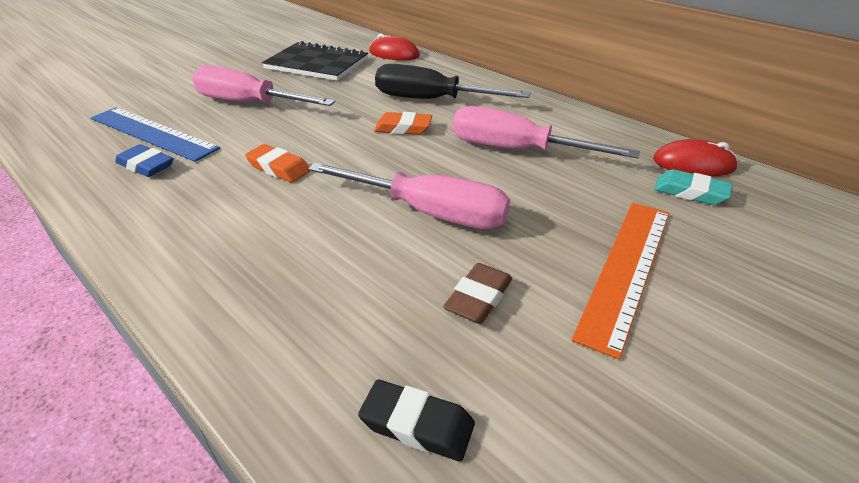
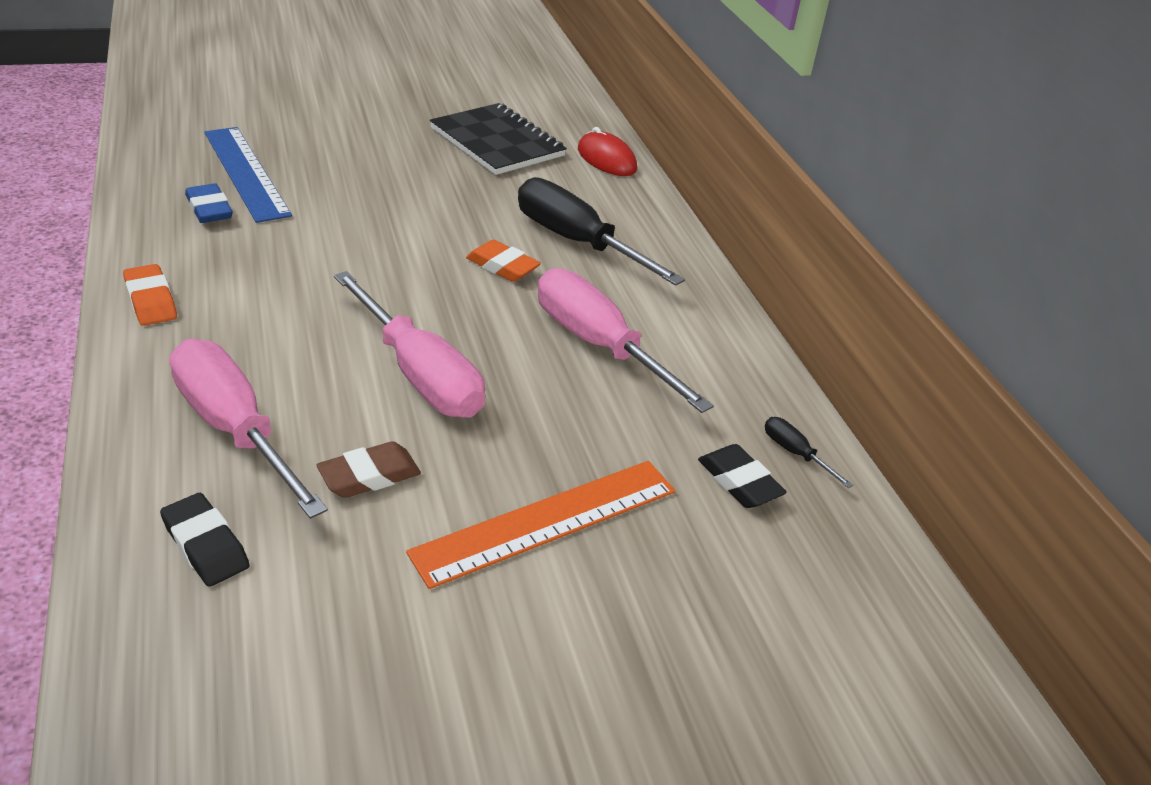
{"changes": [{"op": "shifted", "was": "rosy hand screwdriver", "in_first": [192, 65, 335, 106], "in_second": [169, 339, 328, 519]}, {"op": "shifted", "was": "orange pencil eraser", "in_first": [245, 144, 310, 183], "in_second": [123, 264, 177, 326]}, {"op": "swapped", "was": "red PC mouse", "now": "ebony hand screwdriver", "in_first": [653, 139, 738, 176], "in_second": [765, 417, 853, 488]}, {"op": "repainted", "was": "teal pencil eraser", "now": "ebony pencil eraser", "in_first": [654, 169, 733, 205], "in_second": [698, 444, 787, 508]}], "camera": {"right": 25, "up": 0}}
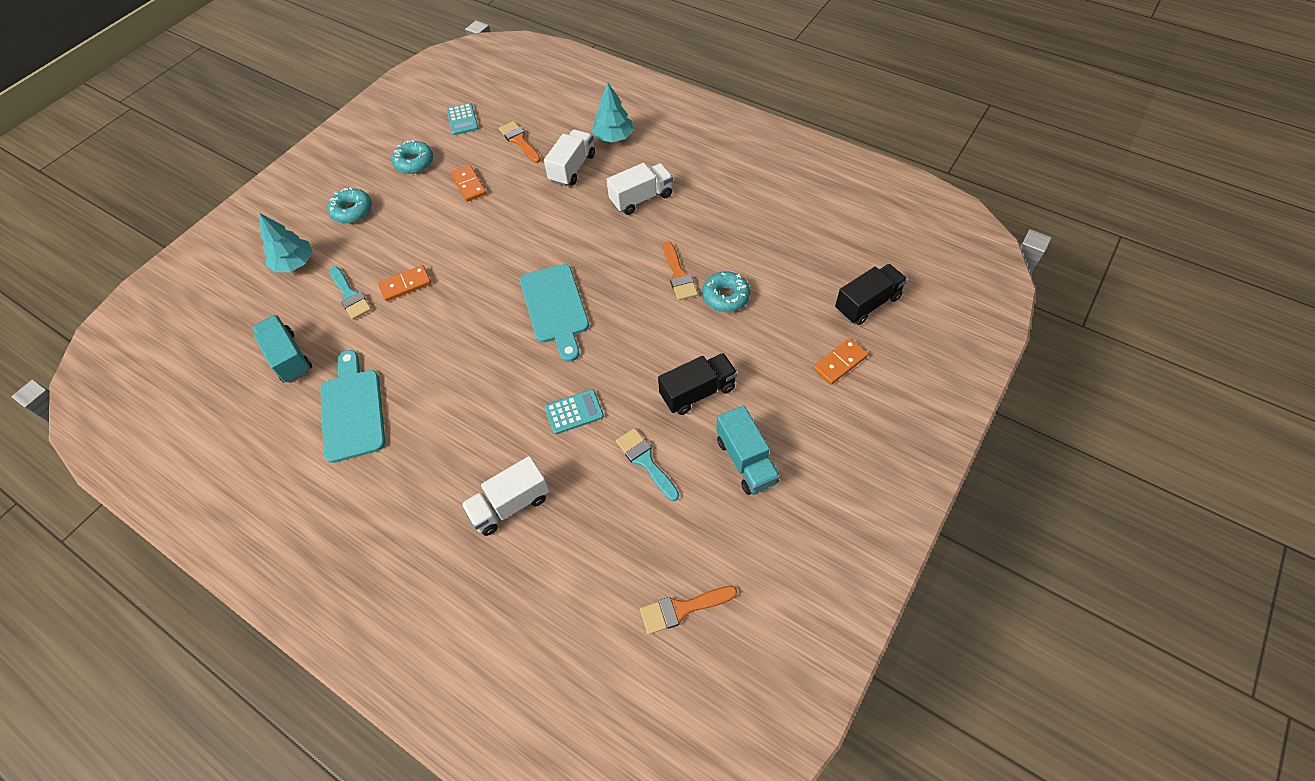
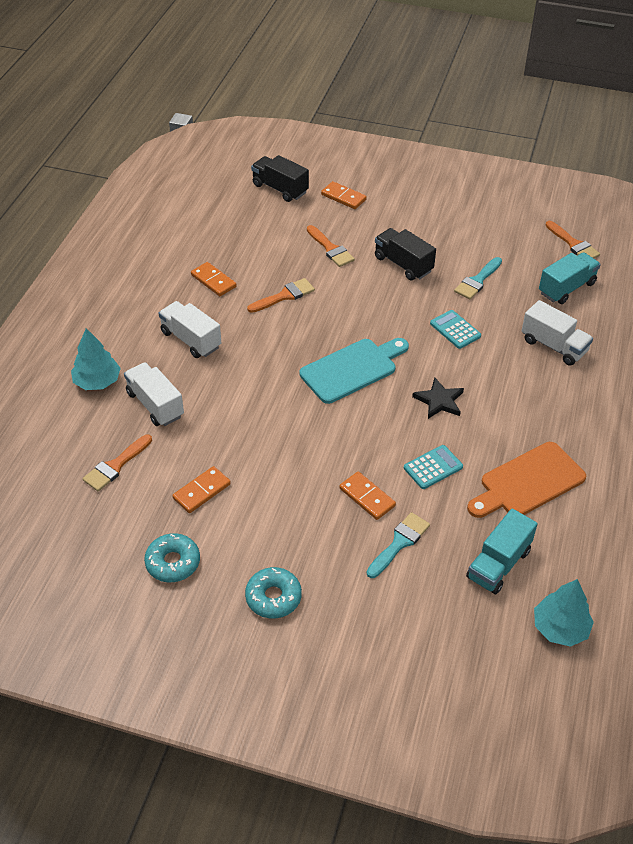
{"changes": [{"op": "shifted", "was": "teal fir tree", "in_first": [259, 213, 313, 272], "in_second": [534, 579, 594, 647]}, {"op": "repainted", "was": "teal chopping board", "now": "orange chopping board", "in_first": [320, 350, 385, 463], "in_second": [467, 442, 586, 518]}, {"op": "shifted", "was": "teal calculator", "in_first": [447, 103, 479, 135], "in_second": [404, 445, 463, 489]}, {"op": "rotated", "was": "white lorry", "in_first": [544, 129, 595, 186], "in_second": [124, 362, 184, 426], "clockwise": 45}, {"op": "gone", "was": "teal donut", "in_first": [702, 272, 750, 312]}, {"op": "shifted", "was": "teal lorry", "in_first": [716, 406, 780, 495], "in_second": [539, 252, 601, 304]}, {"op": "new", "now": "orange domino piece", "in_second": [191, 262, 237, 296]}, {"op": "new", "now": "orange brush", "in_second": [307, 225, 355, 267]}, {"op": "new", "now": "ebony star shape", "in_second": [412, 378, 464, 419]}], "camera": {"right": -110, "up": -10}}
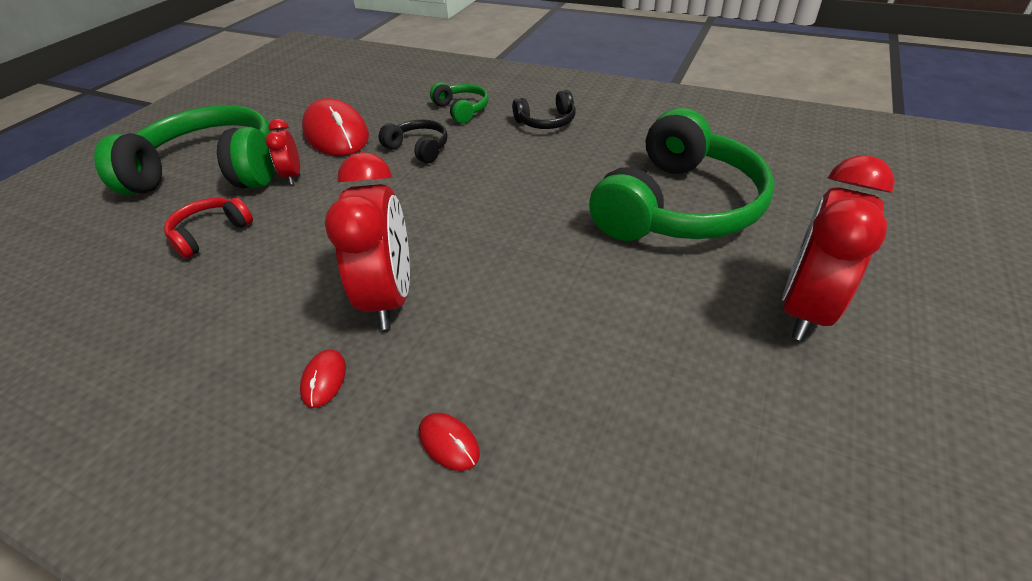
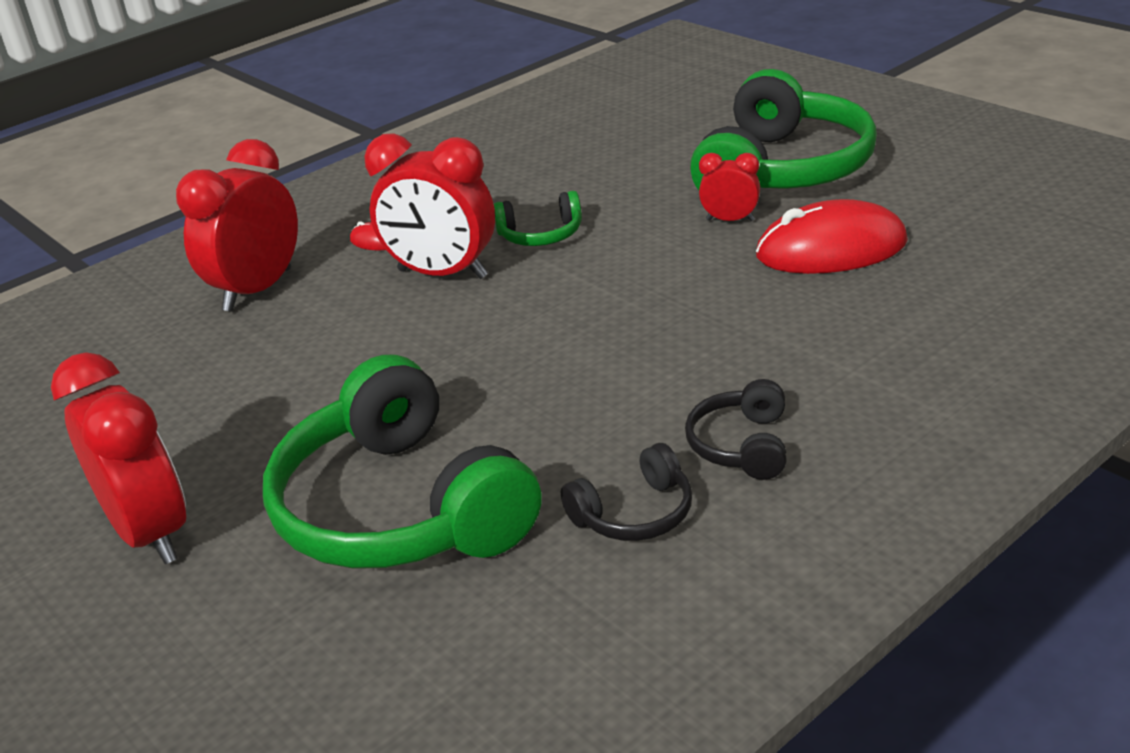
{"changes": [{"op": "gone", "was": "red headphones", "in_first": [164, 198, 253, 259]}, {"op": "shifted", "was": "ebony headphones", "in_first": [379, 120, 448, 164], "in_second": [561, 443, 692, 541]}, {"op": "swapped", "was": "red PC mouse", "now": "red alarm clock", "in_first": [419, 413, 480, 471], "in_second": [176, 139, 298, 312]}, {"op": "shifted", "was": "emerald headphones", "in_first": [430, 82, 489, 123], "in_second": [494, 191, 582, 246]}], "camera": {"right": 115, "up": -10}}
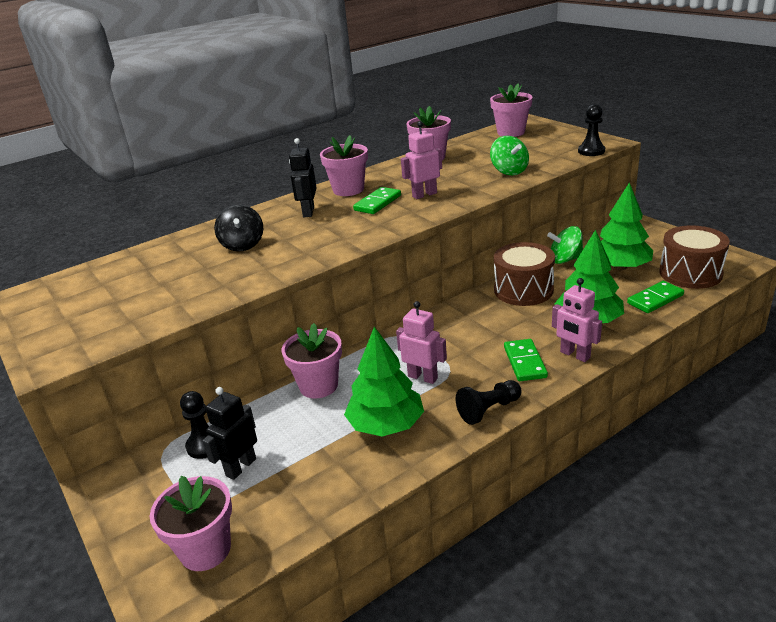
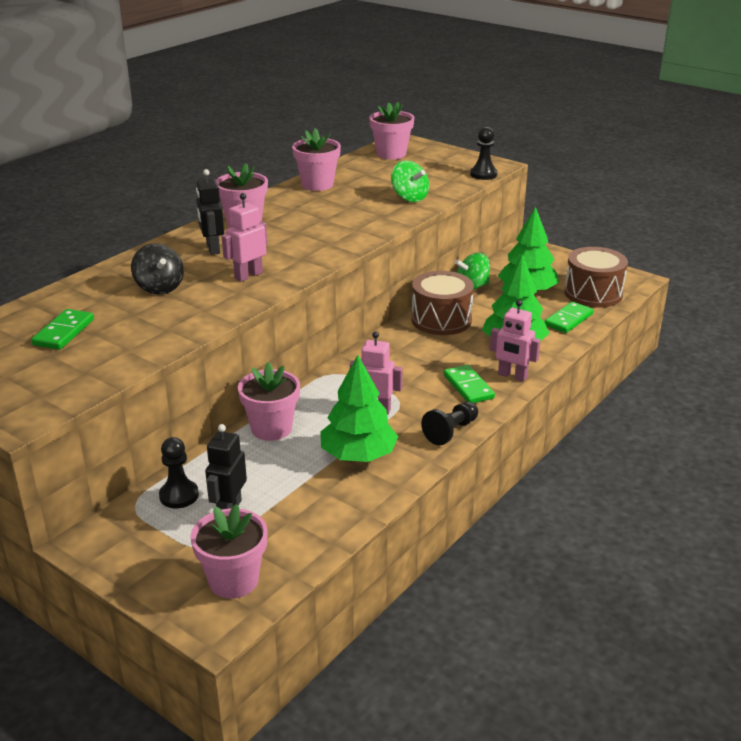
{"changes": [{"op": "shifted", "was": "emerald domino piece", "in_first": [353, 187, 401, 214], "in_second": [31, 309, 94, 350]}, {"op": "shifted", "was": "rosy robot figure", "in_first": [401, 121, 442, 199], "in_second": [222, 193, 267, 282]}], "camera": {"right": -20, "up": 0}}
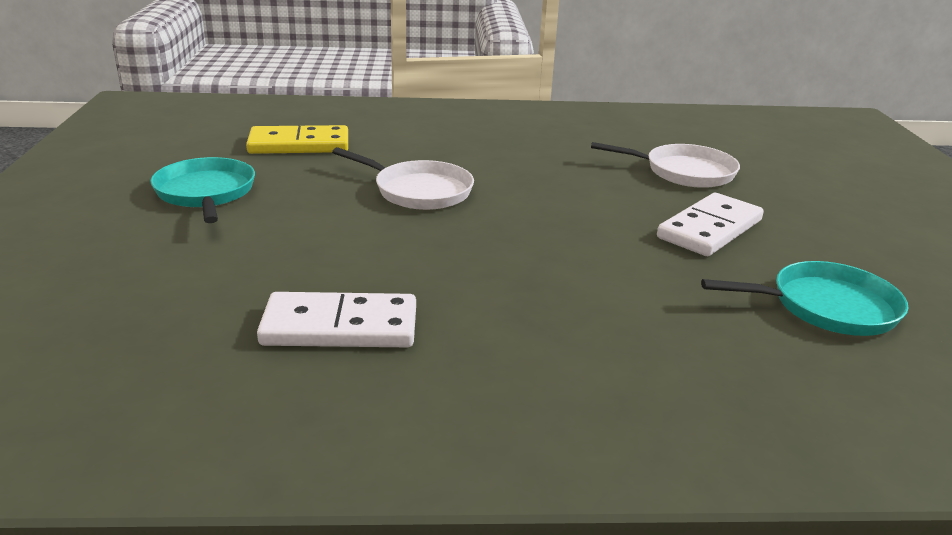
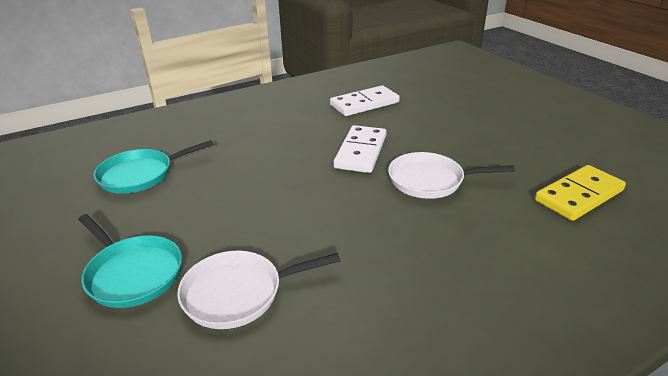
{"changes": [{"op": "shifted", "was": "teal skillet", "in_first": [150, 157, 255, 223], "in_second": [78, 214, 182, 308]}, {"op": "shifted", "was": "white domino piece", "in_first": [657, 193, 764, 256], "in_second": [333, 125, 386, 173]}], "camera": {"right": 155, "up": 5}}
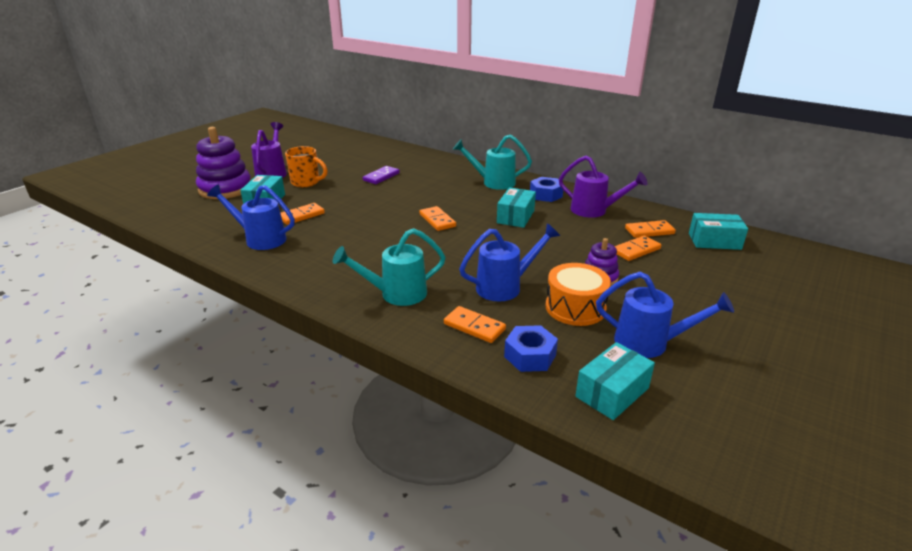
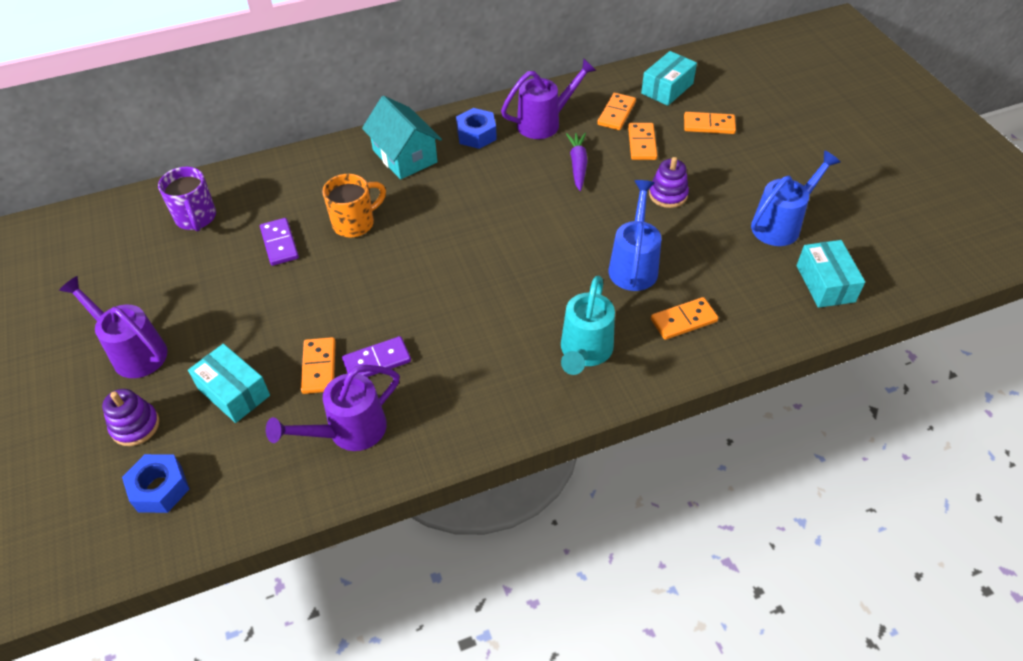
{"changes": [{"op": "scaled", "was": "violet stacking toy", "in_first": [196, 127, 251, 199], "in_second": [102, 389, 159, 446], "ratio": 0.53}, {"op": "repainted", "was": "cobalt watering can", "now": "violet watering can", "in_first": [207, 184, 295, 250], "in_second": [266, 365, 400, 451]}, {"op": "shifted", "was": "orange tea mug", "in_first": [285, 146, 328, 187], "in_second": [322, 174, 386, 238]}, {"op": "shifted", "was": "orange domino piece", "in_first": [419, 206, 456, 231], "in_second": [684, 112, 736, 134]}, {"op": "swapped", "was": "teal watering can", "now": "teal cottage", "in_first": [453, 135, 532, 190], "in_second": [362, 96, 442, 180]}, {"op": "gone", "was": "teal parcel", "in_first": [497, 187, 536, 228]}, {"op": "shifted", "was": "cobalt hexagon nut", "in_first": [504, 325, 558, 372], "in_second": [122, 454, 189, 513]}, {"op": "gone", "was": "orange toy drum", "in_first": [546, 263, 611, 326]}, {"op": "new", "now": "violet tea mug", "in_second": [158, 167, 216, 231]}, {"op": "new", "now": "violet domino piece", "in_second": [342, 336, 411, 377]}, {"op": "new", "now": "violet toy carrot", "in_second": [566, 133, 588, 191]}], "camera": {"right": -55, "up": 20}}
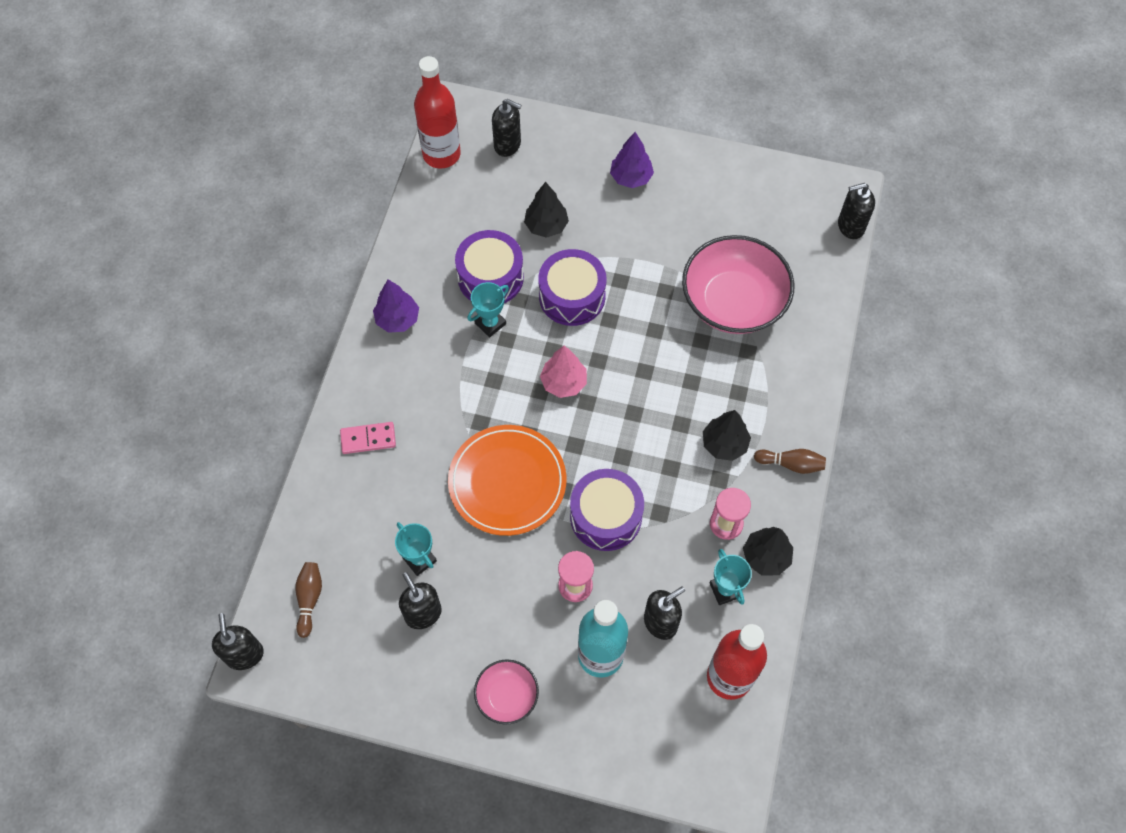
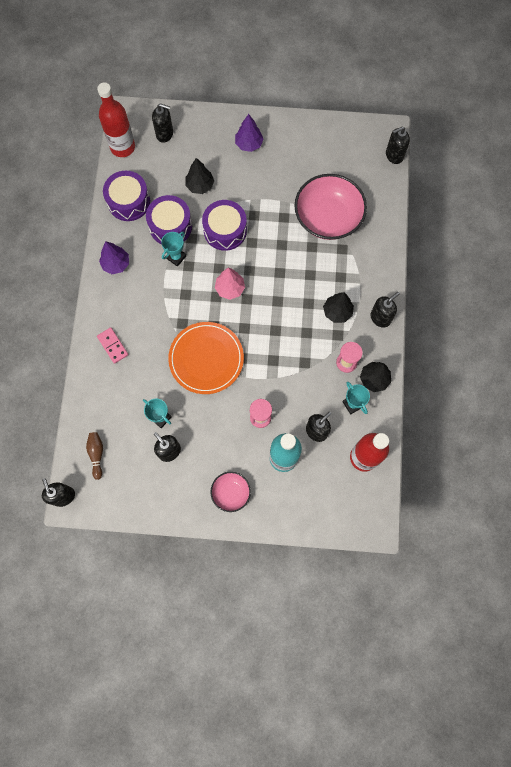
{"changes": [{"op": "rotated", "was": "rosy domino piece", "in_first": [340, 422, 396, 454], "in_second": [97, 327, 128, 364], "clockwise": 75}, {"op": "shifted", "was": "violet toy drum", "in_first": [570, 469, 644, 551], "in_second": [103, 171, 150, 221]}, {"op": "swapped", "was": "dark brown skittle", "now": "ebony pump bottle", "in_first": [754, 449, 826, 474], "in_second": [371, 292, 400, 328]}], "camera": {"right": -10, "up": 10}}
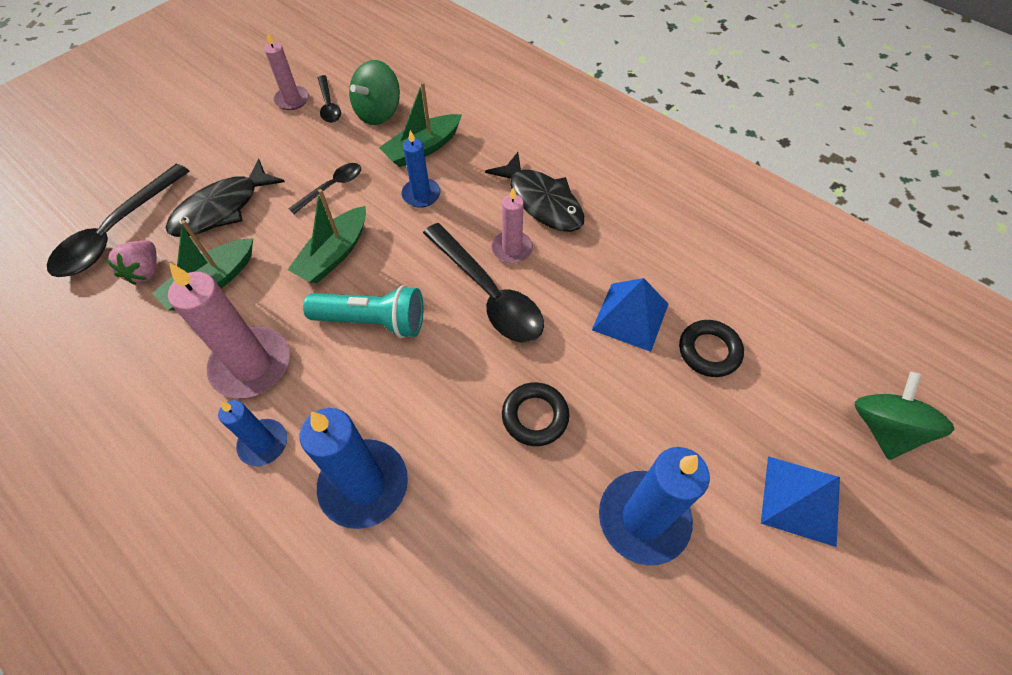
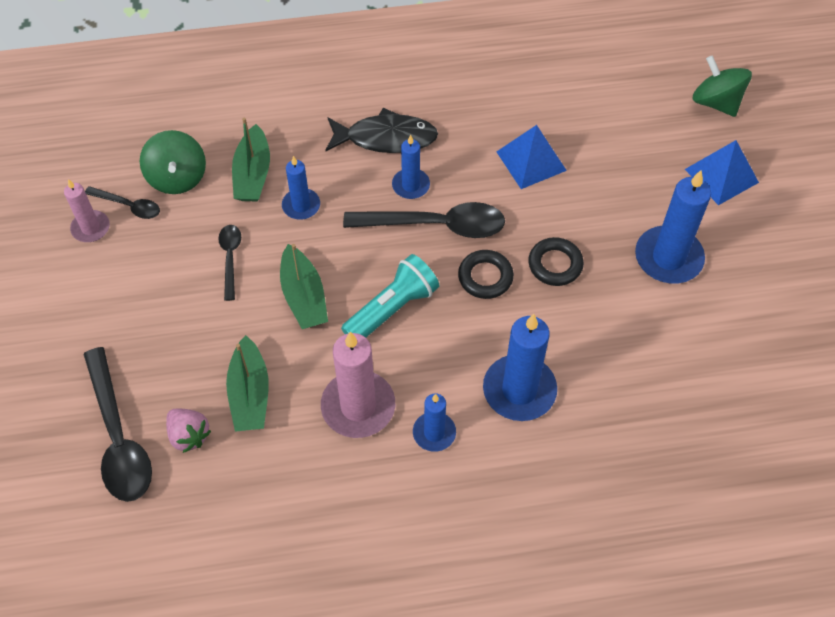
{"changes": [{"op": "gone", "was": "ebony toy fish", "in_first": [166, 159, 285, 237]}, {"op": "repainted", "was": "rosy wax candle", "now": "cobalt wax candle", "in_first": [492, 188, 533, 263], "in_second": [392, 135, 430, 199]}, {"op": "shifted", "was": "ebony ring", "in_first": [679, 320, 744, 377], "in_second": [458, 250, 514, 299]}], "camera": {"right": -50, "up": 0}}
